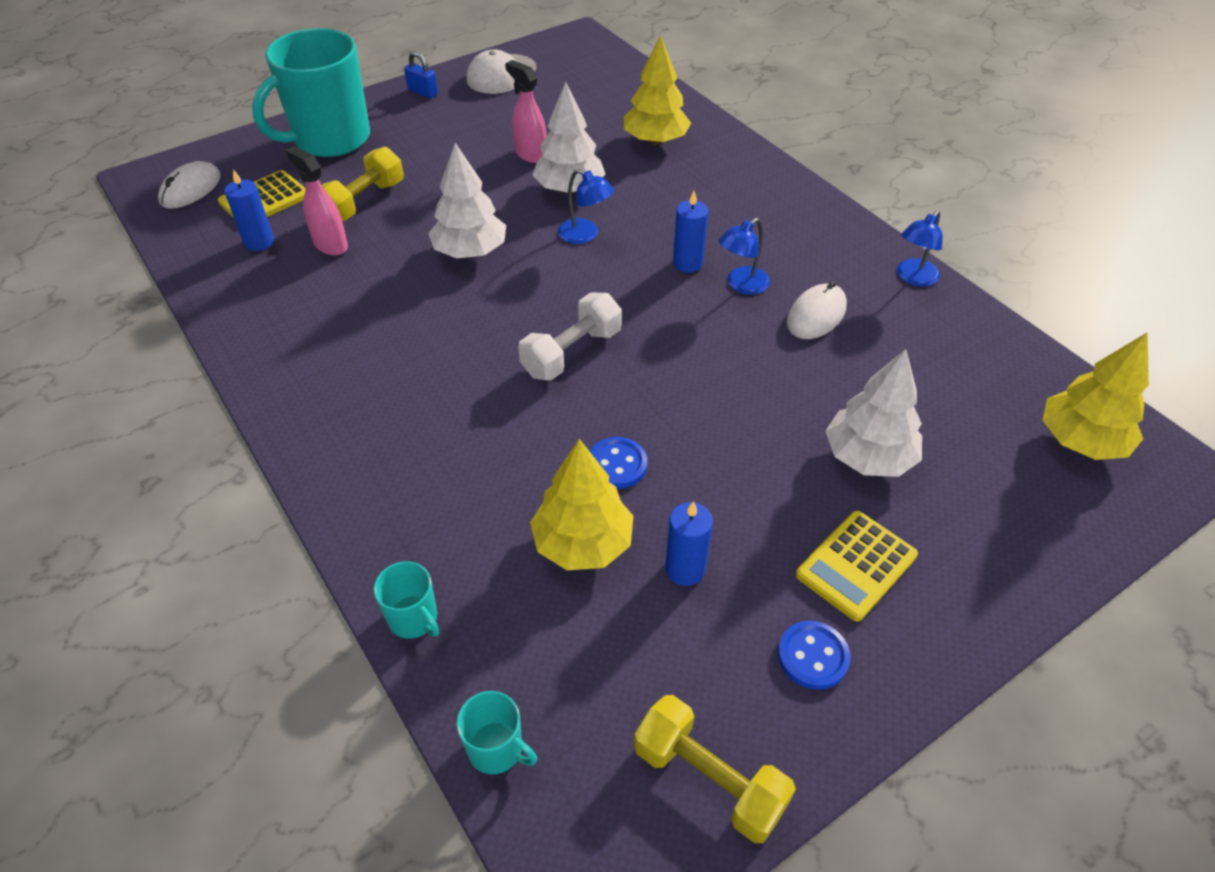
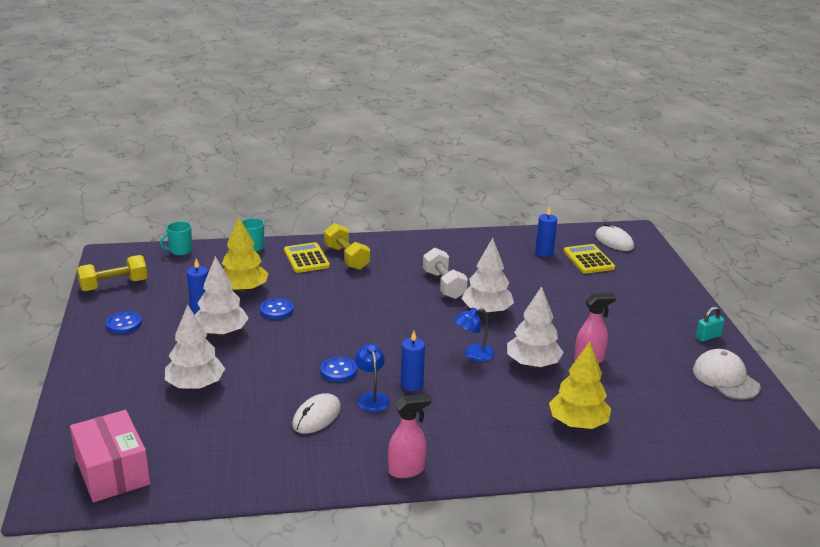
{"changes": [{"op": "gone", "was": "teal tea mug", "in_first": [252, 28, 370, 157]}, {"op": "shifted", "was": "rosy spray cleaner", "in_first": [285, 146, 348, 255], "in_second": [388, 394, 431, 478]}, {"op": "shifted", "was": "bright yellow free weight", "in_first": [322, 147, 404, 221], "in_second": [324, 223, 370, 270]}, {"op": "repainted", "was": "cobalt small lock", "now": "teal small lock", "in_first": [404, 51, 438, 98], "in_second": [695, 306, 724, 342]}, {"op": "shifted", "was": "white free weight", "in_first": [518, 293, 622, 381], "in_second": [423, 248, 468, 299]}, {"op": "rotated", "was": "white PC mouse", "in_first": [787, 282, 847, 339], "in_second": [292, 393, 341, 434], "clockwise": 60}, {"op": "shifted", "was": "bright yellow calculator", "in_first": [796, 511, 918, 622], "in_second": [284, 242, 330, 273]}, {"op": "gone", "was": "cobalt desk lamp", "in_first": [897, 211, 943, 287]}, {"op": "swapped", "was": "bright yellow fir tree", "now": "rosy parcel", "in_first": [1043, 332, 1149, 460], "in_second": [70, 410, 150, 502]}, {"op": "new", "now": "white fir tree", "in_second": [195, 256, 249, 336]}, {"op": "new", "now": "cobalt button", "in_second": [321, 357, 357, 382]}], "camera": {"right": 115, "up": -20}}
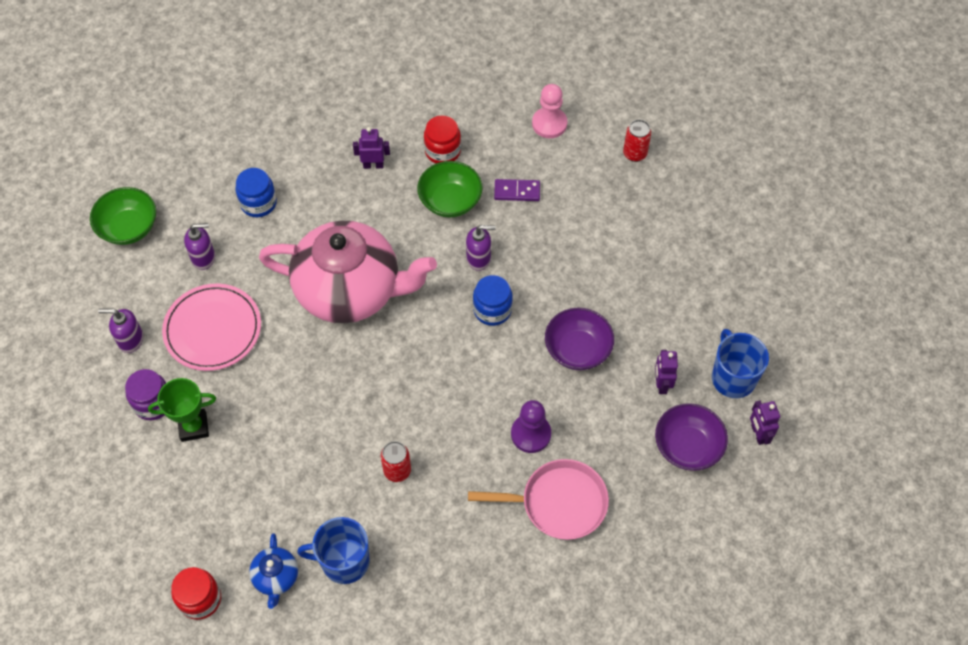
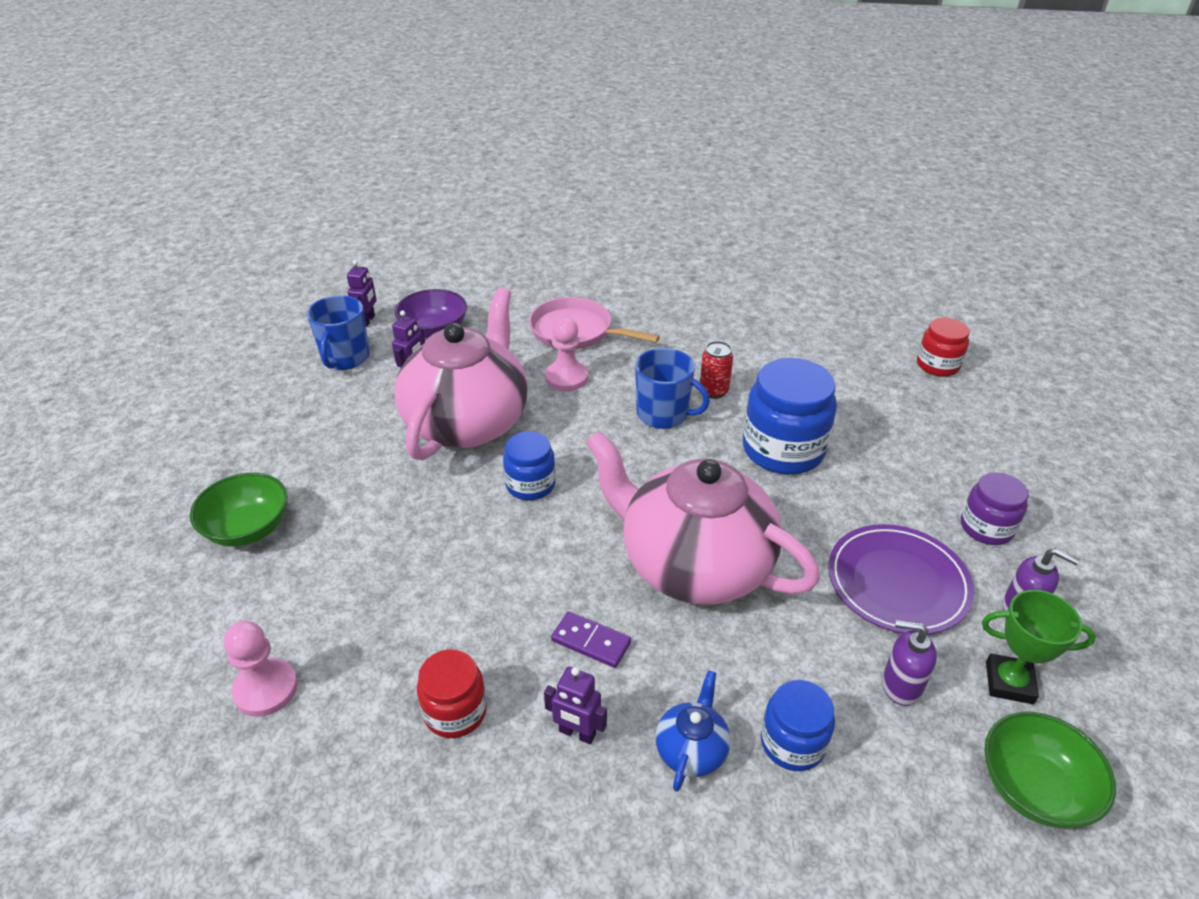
{"changes": [{"op": "shifted", "was": "emerald trophy", "in_first": [148, 378, 216, 442], "in_second": [982, 590, 1096, 704]}, {"op": "repainted", "was": "rosy plate", "now": "violet plate", "in_first": [162, 284, 261, 371], "in_second": [828, 524, 974, 634]}, {"op": "shifted", "was": "cobalt teapot", "in_first": [249, 533, 298, 609], "in_second": [655, 670, 731, 792]}, {"op": "shifted", "was": "cobalt tea mug", "in_first": [297, 517, 370, 584], "in_second": [635, 348, 710, 429]}, {"op": "shifted", "was": "emerald bowl", "in_first": [417, 161, 483, 217], "in_second": [190, 473, 288, 547]}, {"op": "gone", "was": "violet pump bottle", "in_first": [466, 225, 496, 271]}, {"op": "shifted", "was": "violet domino piece", "in_first": [494, 179, 540, 201], "in_second": [551, 611, 631, 668]}, {"op": "repainted", "was": "violet pawn", "now": "rosy pawn", "in_first": [511, 400, 551, 453], "in_second": [545, 317, 588, 391]}, {"op": "swapped", "was": "violet bowl", "now": "rosy teapot", "in_first": [545, 308, 614, 370], "in_second": [394, 288, 528, 460]}, {"op": "gone", "was": "red can", "in_first": [623, 120, 651, 162]}, {"op": "new", "now": "cobalt jar", "in_second": [743, 358, 837, 475]}], "camera": {"right": -155, "up": -20}}
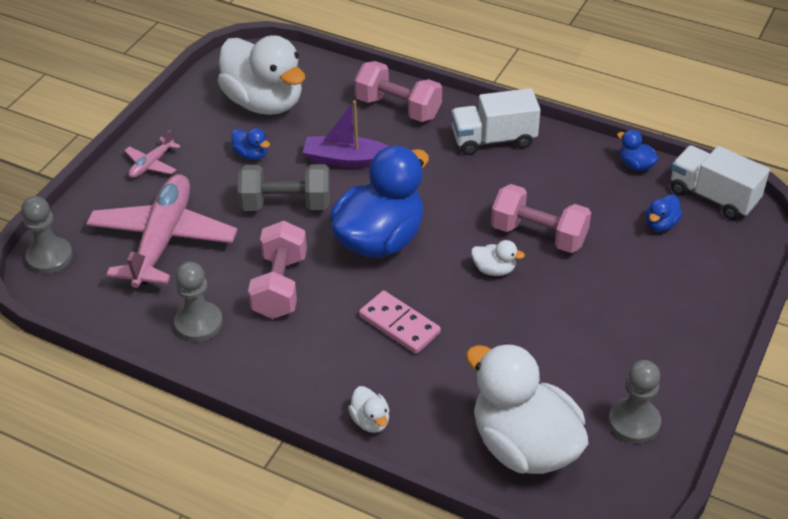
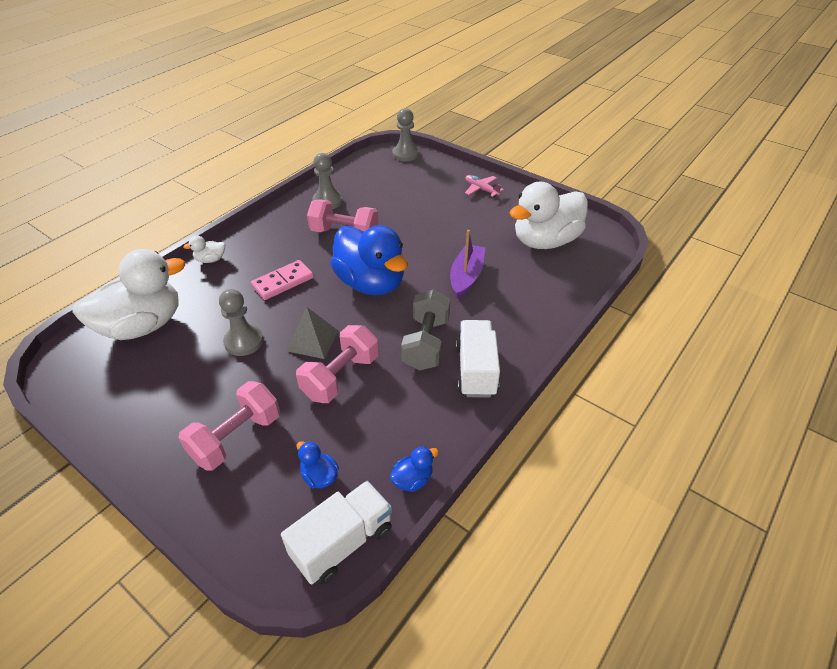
{"changes": [{"op": "gone", "was": "rosy plane", "in_first": [86, 174, 238, 288]}, {"op": "gone", "was": "cobalt toy duck", "in_first": [231, 128, 270, 160]}, {"op": "shifted", "was": "gray free weight", "in_first": [238, 164, 330, 211], "in_second": [401, 290, 450, 371]}, {"op": "shifted", "was": "rosy free weight", "in_first": [354, 61, 442, 122], "in_second": [178, 381, 280, 471]}, {"op": "swapped", "was": "white toy duck", "now": "gray pyramid shape", "in_first": [471, 240, 525, 276], "in_second": [287, 307, 338, 359]}, {"op": "shifted", "was": "gray pawn", "in_first": [609, 360, 661, 444], "in_second": [219, 289, 263, 356]}], "camera": {"right": 100, "up": 0}}
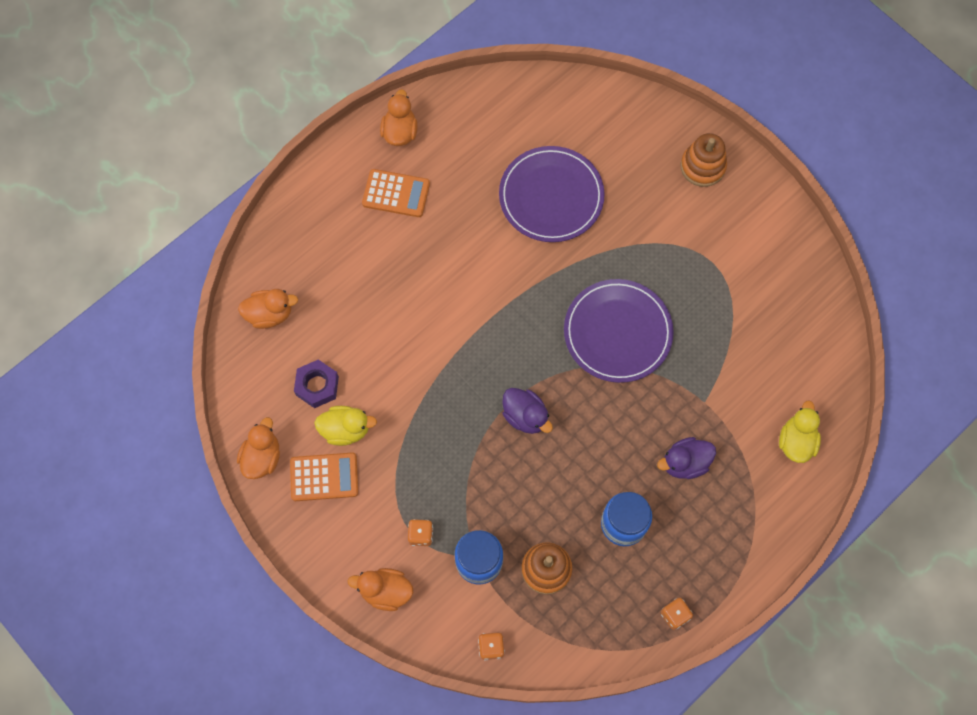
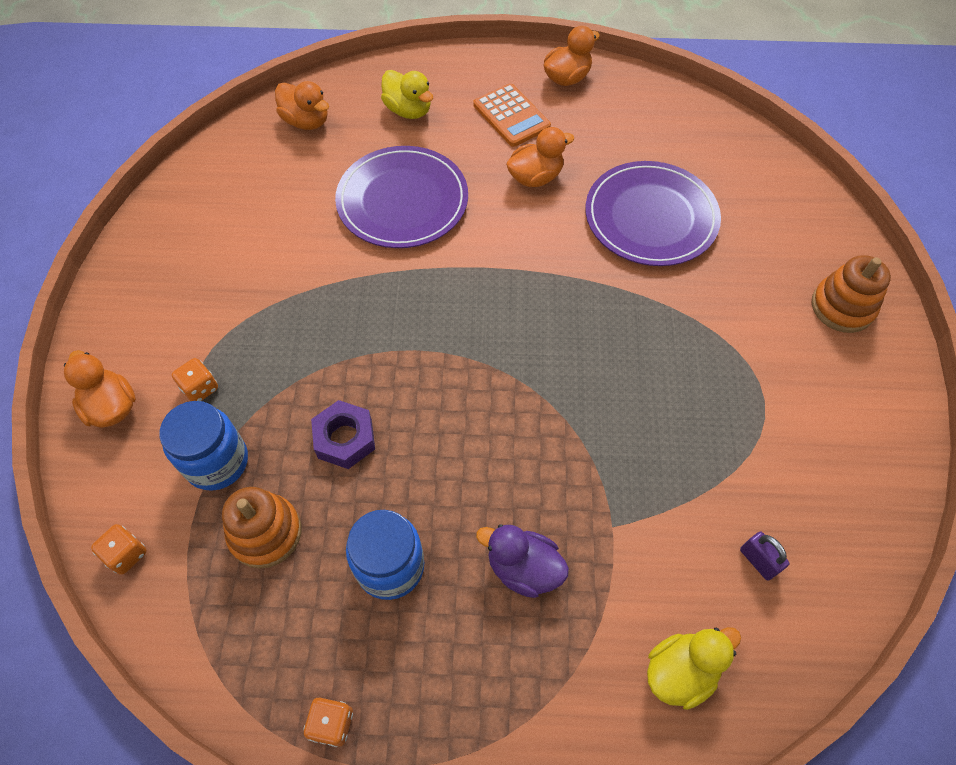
{"changes": [{"op": "shifted", "was": "orange toy duck", "in_first": [237, 417, 280, 479], "in_second": [506, 127, 574, 187]}, {"op": "gone", "was": "orange calculator", "in_first": [290, 453, 358, 501]}, {"op": "shifted", "was": "violet hexagon nut", "in_first": [294, 359, 339, 408], "in_second": [311, 400, 375, 469]}, {"op": "shifted", "was": "bright yellow toy duck", "in_first": [314, 406, 377, 446], "in_second": [381, 70, 433, 119]}, {"op": "gone", "was": "violet toy duck", "in_first": [502, 388, 553, 434]}, {"op": "shifted", "was": "violet plate", "in_first": [564, 279, 674, 383], "in_second": [335, 146, 468, 248]}, {"op": "new", "now": "violet small lock", "in_second": [740, 532, 790, 580]}], "camera": {"right": 45, "up": -10}}
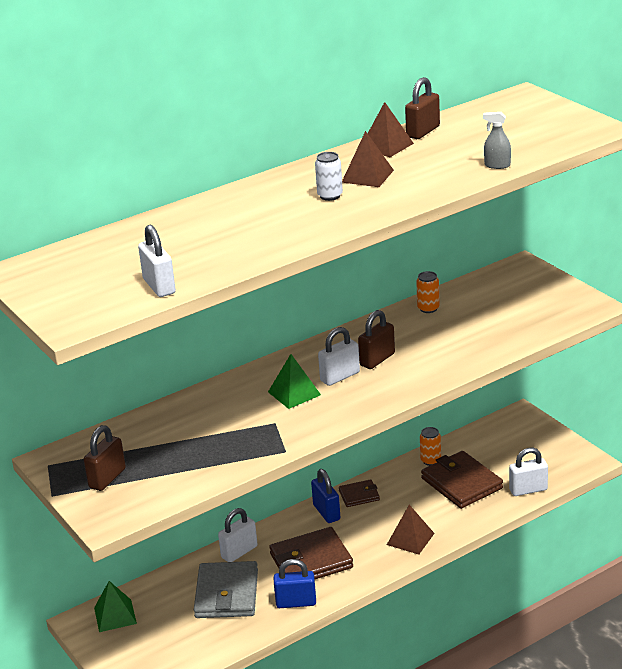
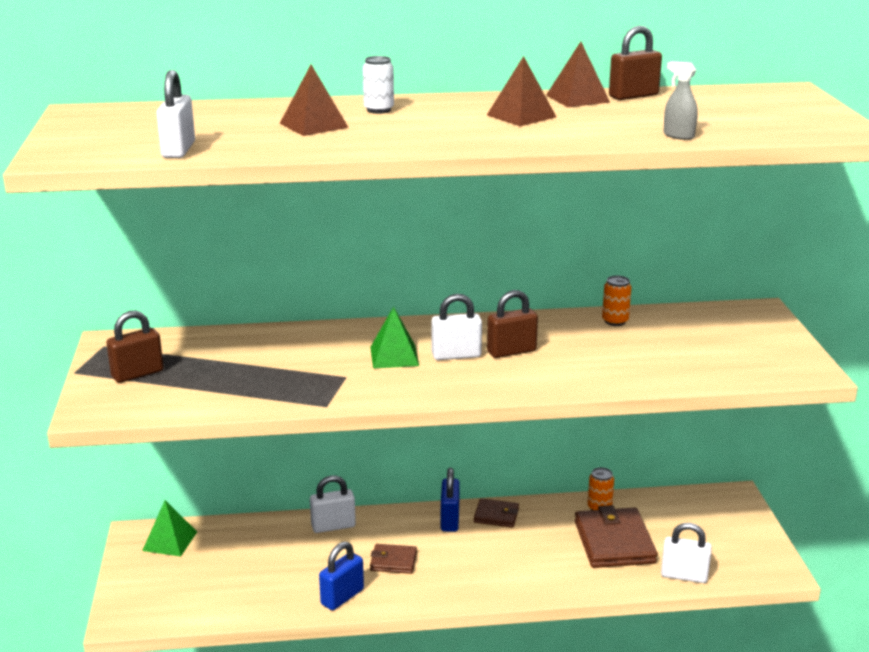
{"changes": [{"op": "gone", "was": "gray wallet", "in_first": [194, 561, 258, 618]}, {"op": "scaled", "was": "dark brown wallet", "in_first": [269, 527, 353, 579], "in_second": [370, 544, 417, 574], "ratio": 0.54}, {"op": "rotated", "was": "cobalt small lock", "in_first": [274, 559, 316, 608], "in_second": [319, 542, 364, 610], "clockwise": -75}, {"op": "shifted", "was": "white can", "in_first": [315, 152, 343, 201], "in_second": [363, 56, 394, 114]}, {"op": "shifted", "was": "dark brown pyramid shape", "in_first": [387, 505, 435, 554], "in_second": [280, 65, 349, 136]}], "camera": {"right": 25, "up": -5}}
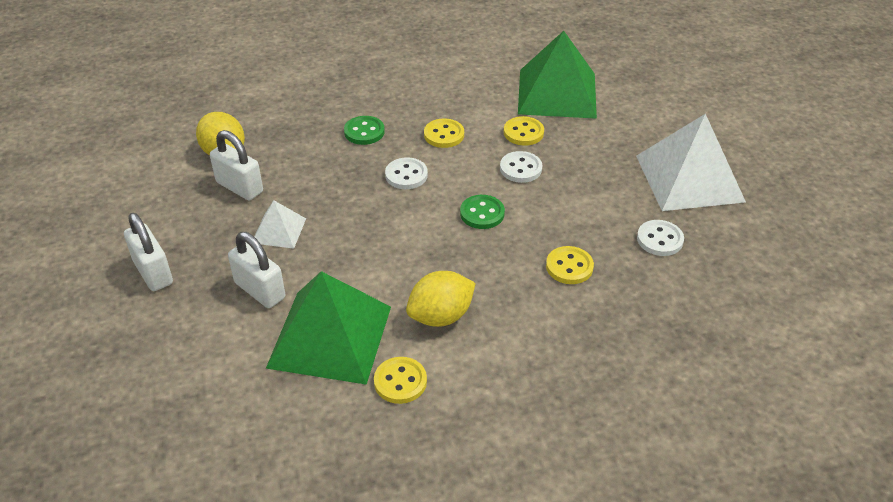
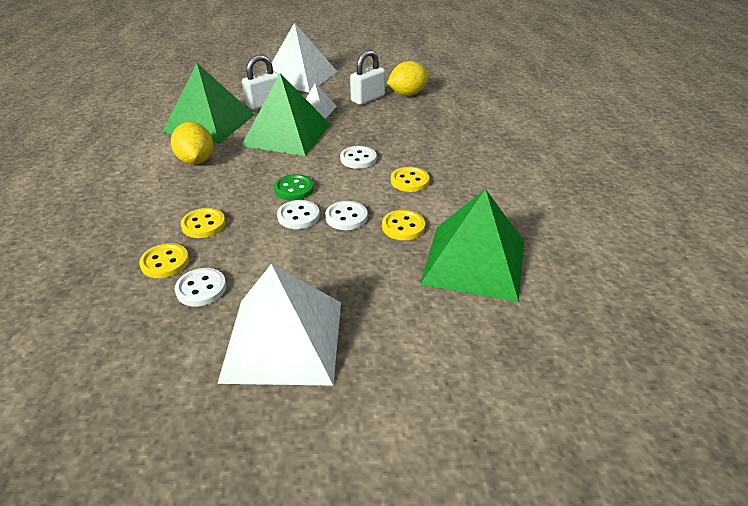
{"changes": [{"op": "swapped", "was": "white small lock", "now": "white pyramid shape", "in_first": [124, 213, 173, 291], "in_second": [272, 22, 337, 92]}, {"op": "gone", "was": "emerald button", "in_first": [344, 116, 385, 145]}, {"op": "shifted", "was": "bright yellow button", "in_first": [374, 357, 427, 404], "in_second": [139, 243, 189, 278]}, {"op": "new", "now": "emerald pyramid shape", "in_second": [241, 73, 331, 156]}, {"op": "new", "now": "white button", "in_second": [277, 200, 320, 229]}], "camera": {"right": 100, "up": -5}}
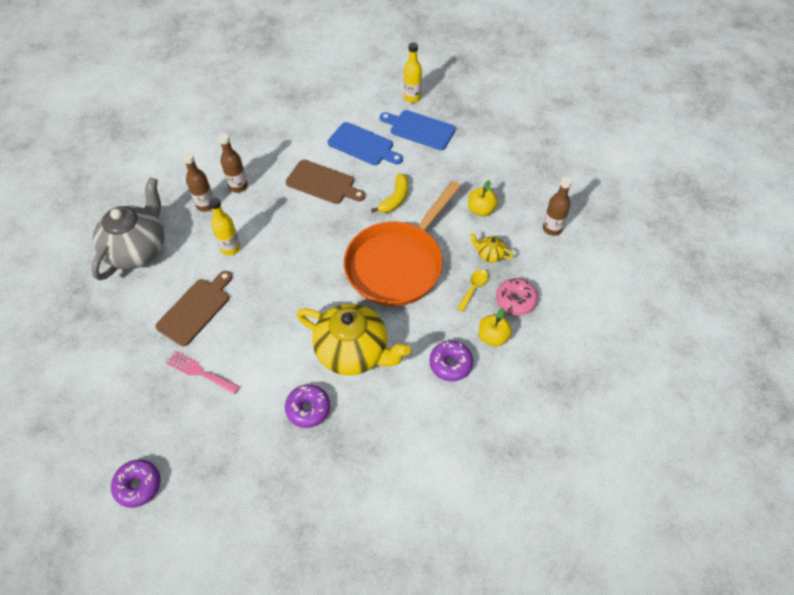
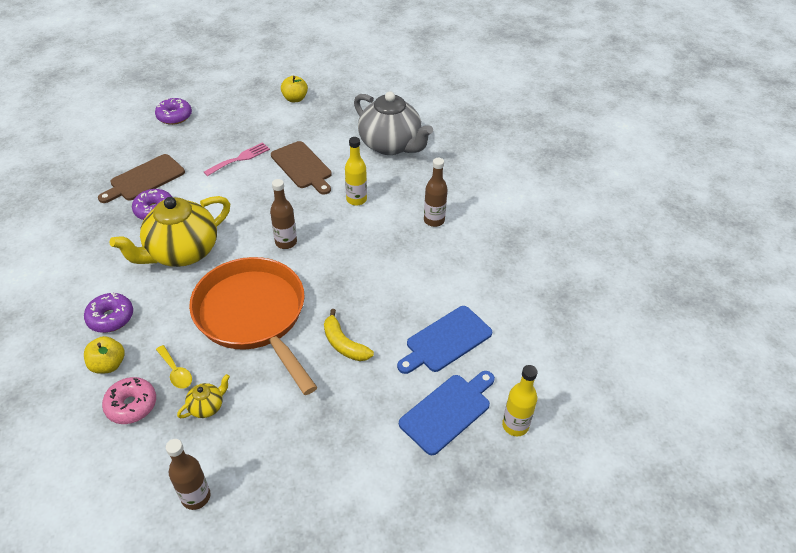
{"changes": [{"op": "shifted", "was": "dark brown flask", "in_first": [183, 153, 214, 212], "in_second": [270, 179, 297, 249]}, {"op": "shifted", "was": "dark brown chopping board", "in_first": [286, 160, 366, 204], "in_second": [98, 154, 185, 203]}, {"op": "shifted", "was": "bright yellow toy apple", "in_first": [468, 180, 498, 216], "in_second": [281, 76, 308, 102]}], "camera": {"right": 110, "up": -10}}
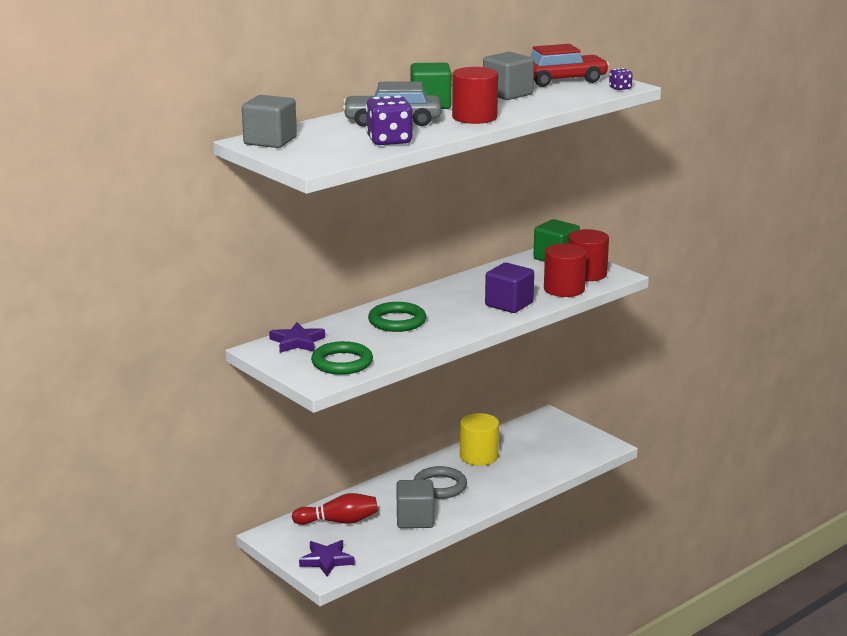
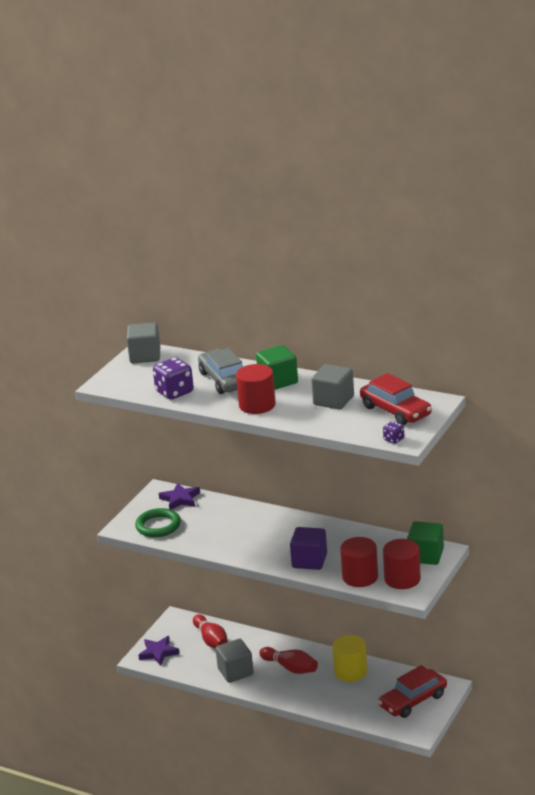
{"changes": [{"op": "gone", "was": "emerald ring", "in_first": [368, 302, 426, 332]}, {"op": "swapped", "was": "gray ring", "now": "red skittle", "in_first": [414, 466, 467, 499], "in_second": [260, 647, 318, 674]}, {"op": "new", "now": "red toy car", "in_second": [378, 665, 447, 718]}], "camera": {"right": 70, "up": 5}}
